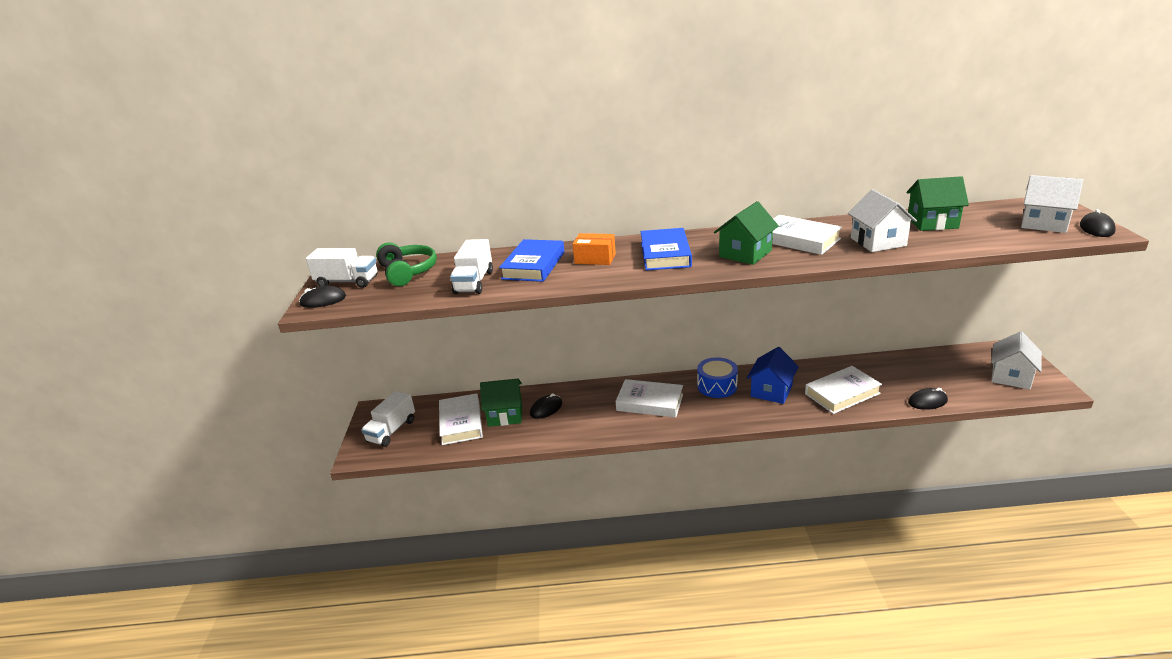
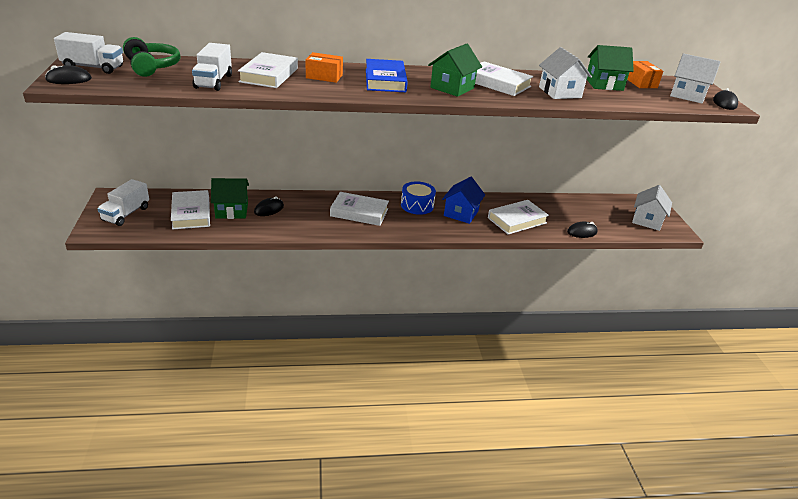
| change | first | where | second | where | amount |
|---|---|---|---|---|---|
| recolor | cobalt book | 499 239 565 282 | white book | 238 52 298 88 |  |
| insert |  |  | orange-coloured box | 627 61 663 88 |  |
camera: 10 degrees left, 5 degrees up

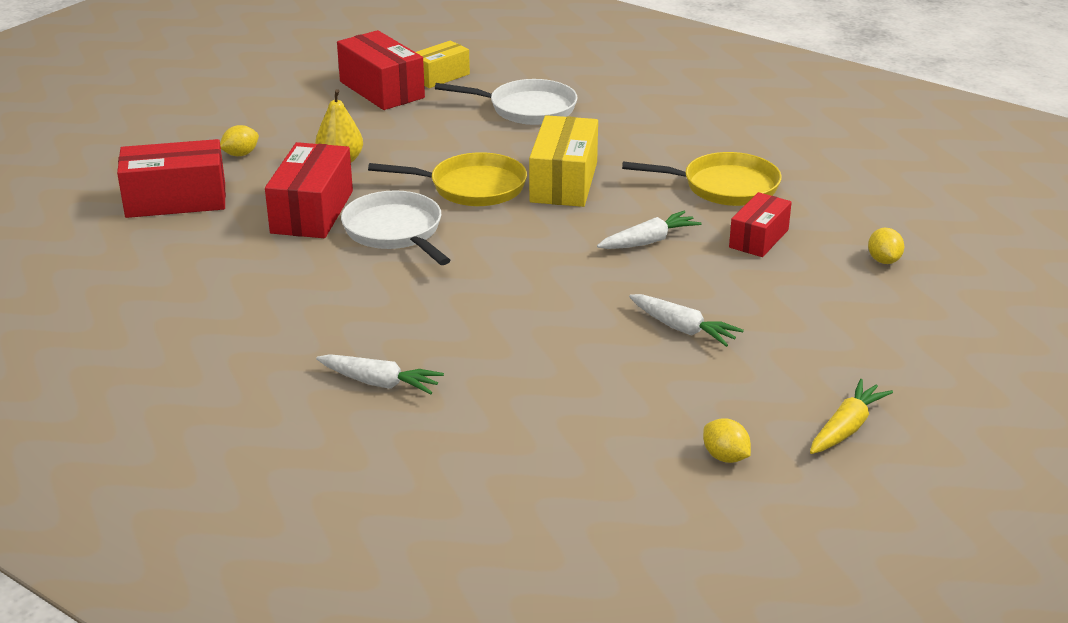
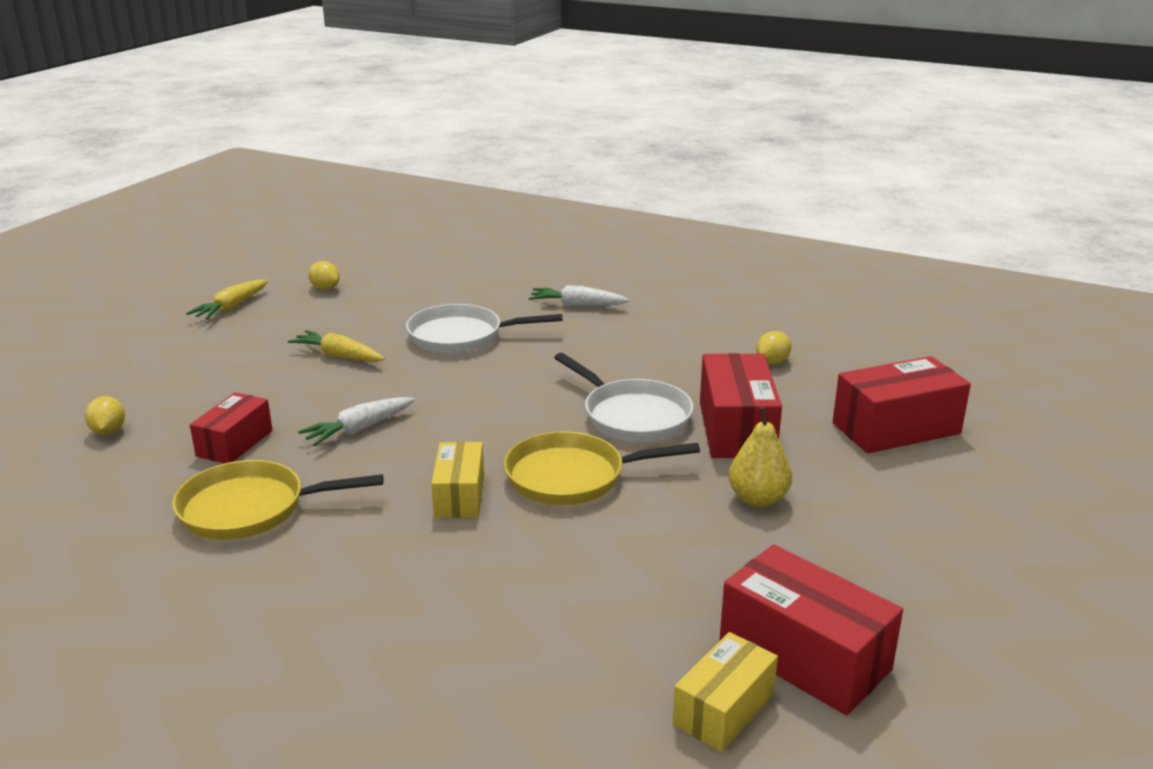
| change | first | where | second | where | amount |
|---|---|---|---|---|---|
| move | white pan | 435 79 577 125 |  | 406 304 562 353 |  |
| resize | golden box | 529 115 598 207 |  | 431 442 484 518 | x0.63 |
| move | golden toy lemon | 220 125 259 156 |  | 756 331 791 365 |  |
| recolor | white toy carrot | 629 294 744 347 | golden toy carrot | 288 330 385 362 |  |
camera: 170 degrees right, 5 degrees down

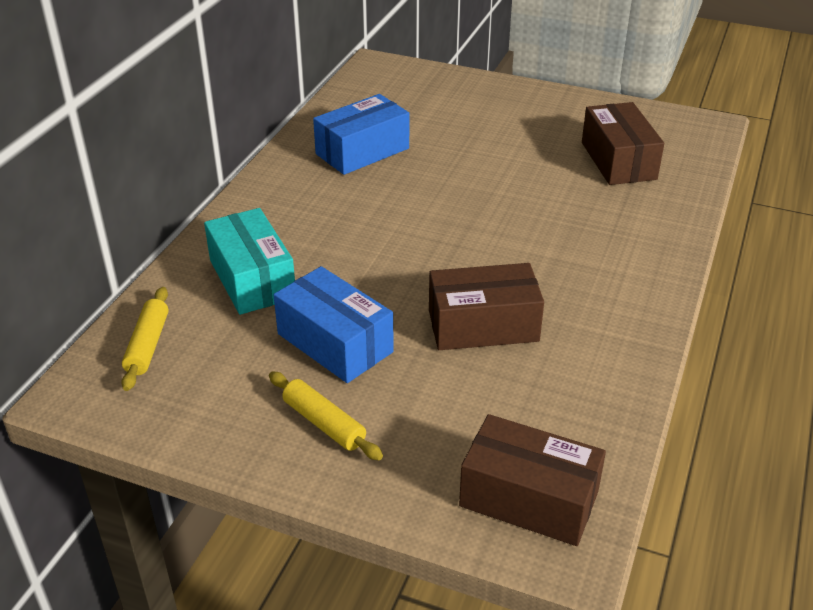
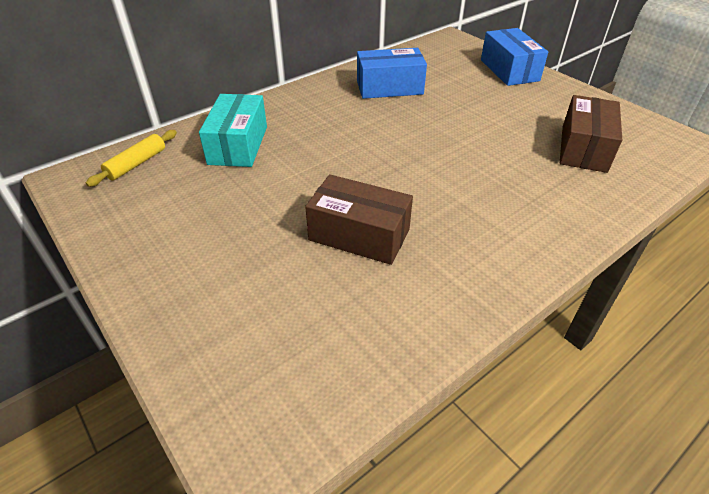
| change | first | where | second | where | amount |
|---|---|---|---|---|---|
| move | cobalt box | 274 266 394 383 |  | 481 28 548 86 |  |
| delete | golden pastry roller | 269 371 383 460 |  |  |  |
| delete | brown box | 459 414 606 546 |  |  |  |
camera: 30 degrees right, 5 degrees up

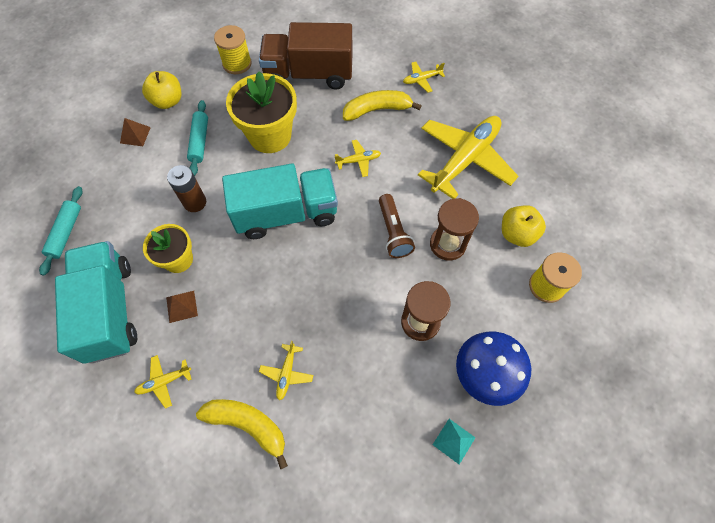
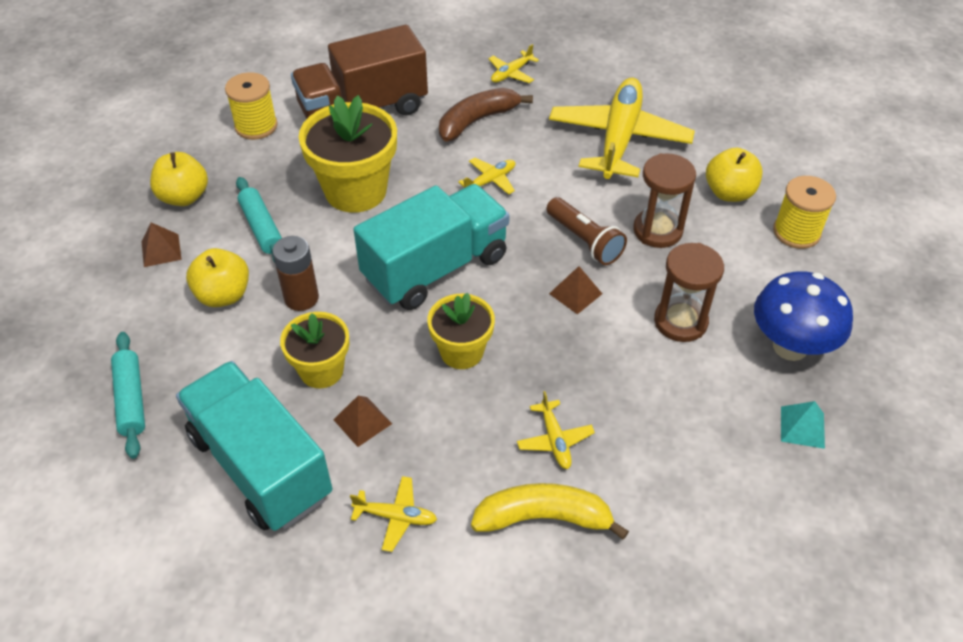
| change | first | where | second | where | amount |
|---|---|---|---|---|---|
| recolor | golden toy banana | 343 90 422 121 | brown toy banana | 439 88 533 142 |  |
| rotate | golden aeroplane | 134 355 192 409 |  | 350 476 437 552 | 120 degrees counterclockwise |
| insert |  |  | golden toy apple | 186 248 249 307 |  |
| insert |  |  | brown pyramid | 549 266 602 314 |  |
| insert |  |  | golden plant pot | 427 293 495 369 |  |
camera: 25 degrees left, 15 degrees down

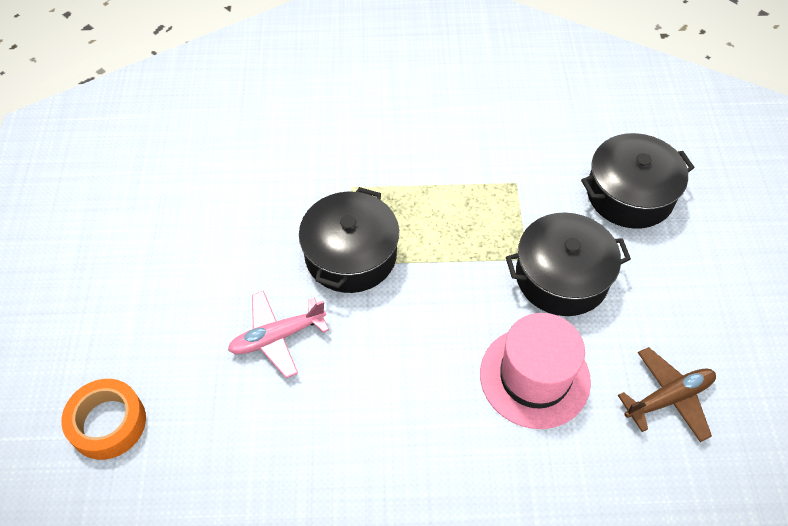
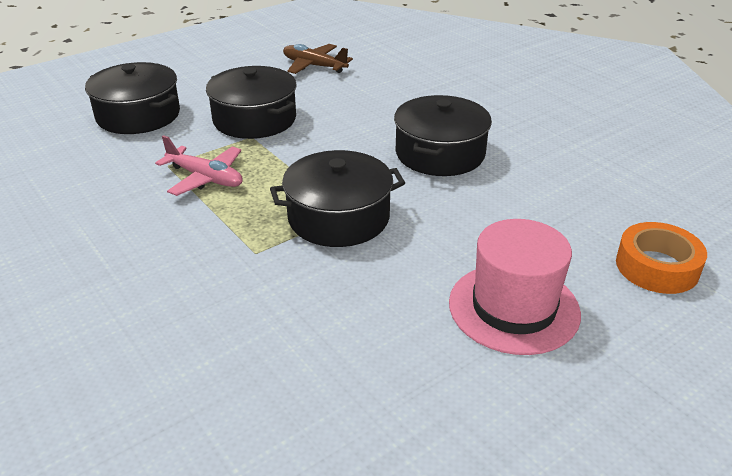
| change | first | where | second | where | amount |
|---|---|---|---|---|---|
| move | rose-pink aeroplane | 228 291 329 378 |  | 155 135 243 196 |  |
| move | rose-pink tall hat | 480 313 591 429 |  | 449 219 581 355 |  |
| insert |  |  | jet-black pot | 394 95 492 176 |  |
camera: 125 degrees left, 20 degrees down

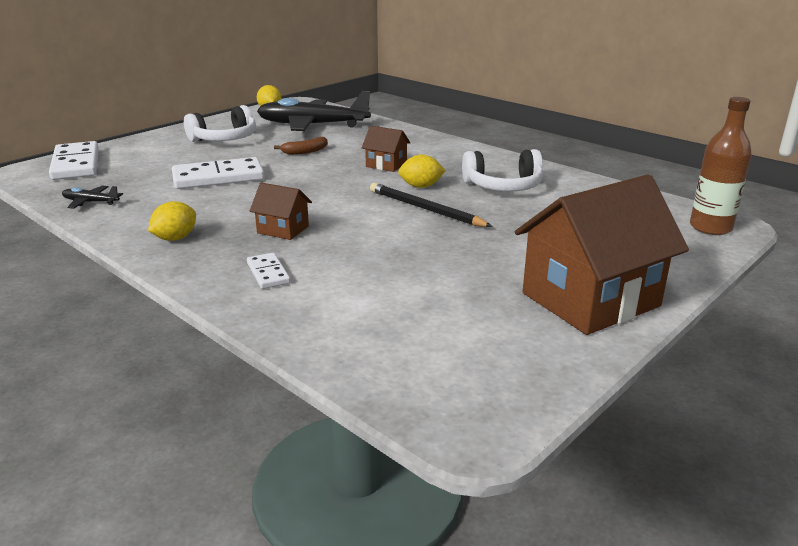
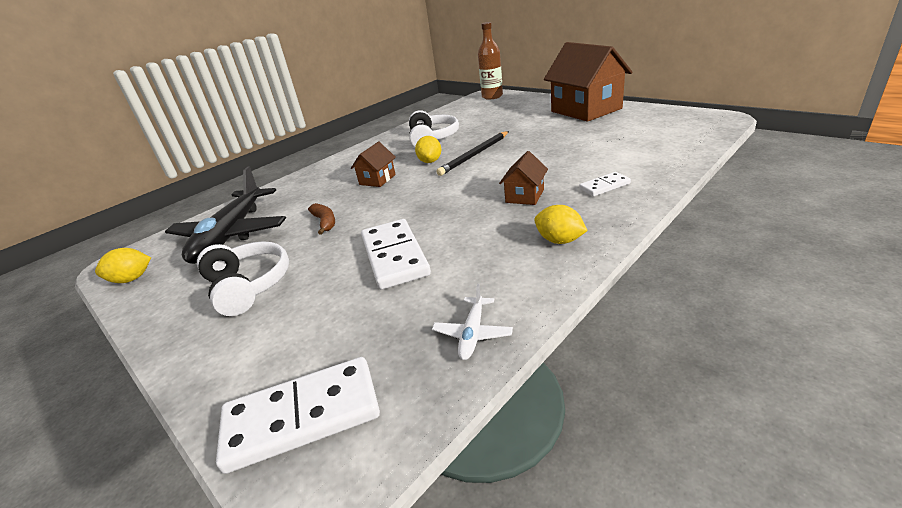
| change | first | where | second | where | amount |
|---|---|---|---|---|---|
| recolor | jet-black aeroplane | 62 186 123 209 | white aeroplane | 432 284 513 360 |  |
camera: 85 degrees left, 5 degrees up

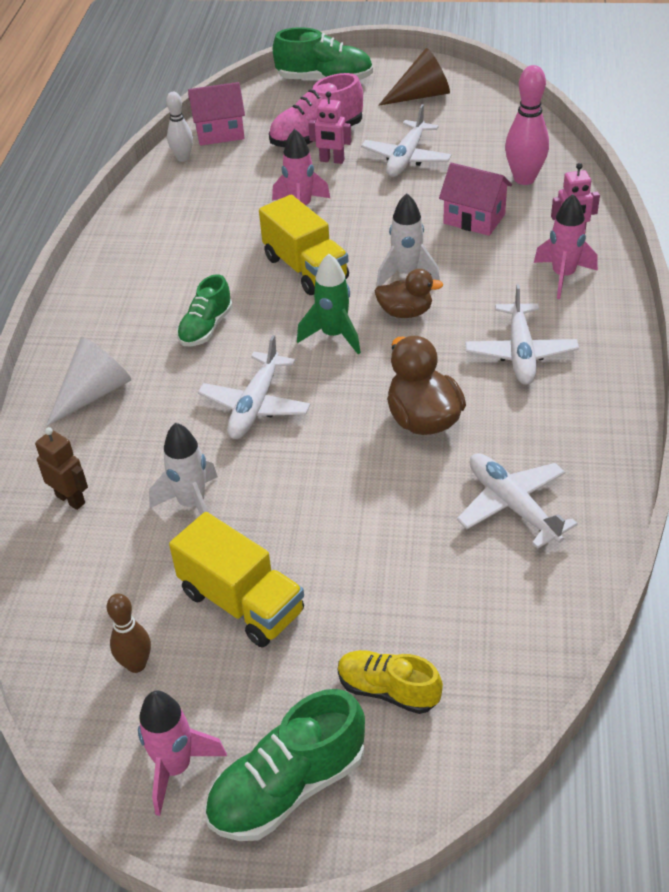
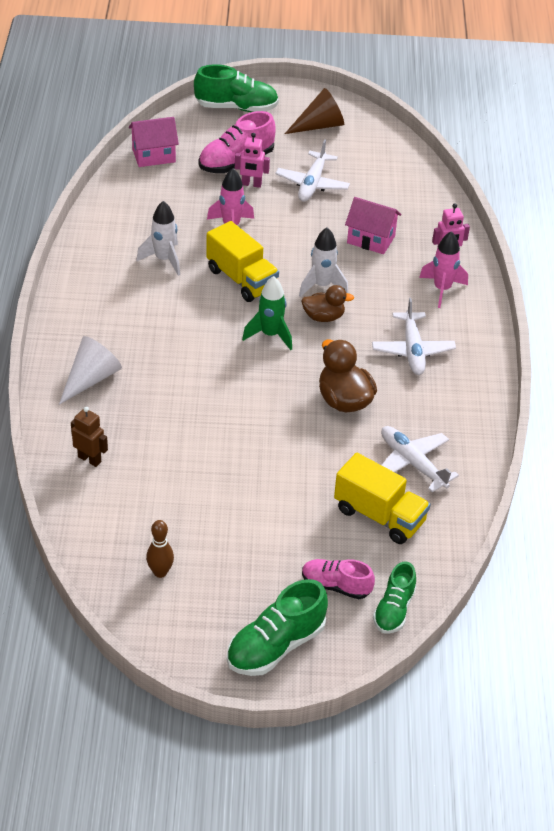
| change | first | where | second | where | amount |
|---|---|---|---|---|---|
| delete | rose-pink bowling pin | 505 65 549 185 |  |  |  |
| delete | white bowling pin | 166 92 193 162 |  |  |  |
| move | green sneaker | 177 274 233 346 |  | 373 561 416 634 |  |
| delete | white aeroplane | 198 335 310 439 |  |  |  |
| move | white toy rocket | 149 423 218 515 |  | 136 201 180 276 |  |
| move | golden lorry | 169 512 304 648 |  | 334 453 430 544 |  |
| recolor | golden sneaker | 338 650 443 714 | rose-pink sneaker | 302 559 375 599 |  |
| delete | rose-pink toy rocket | 138 691 227 816 |  |  |  |
camera: 10 degrees left, 0 degrees up

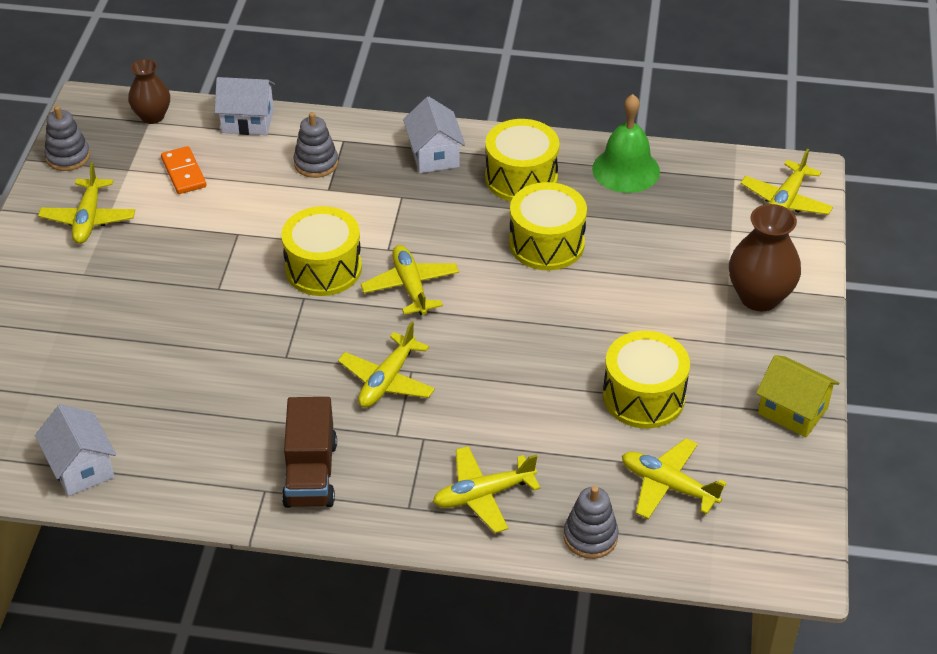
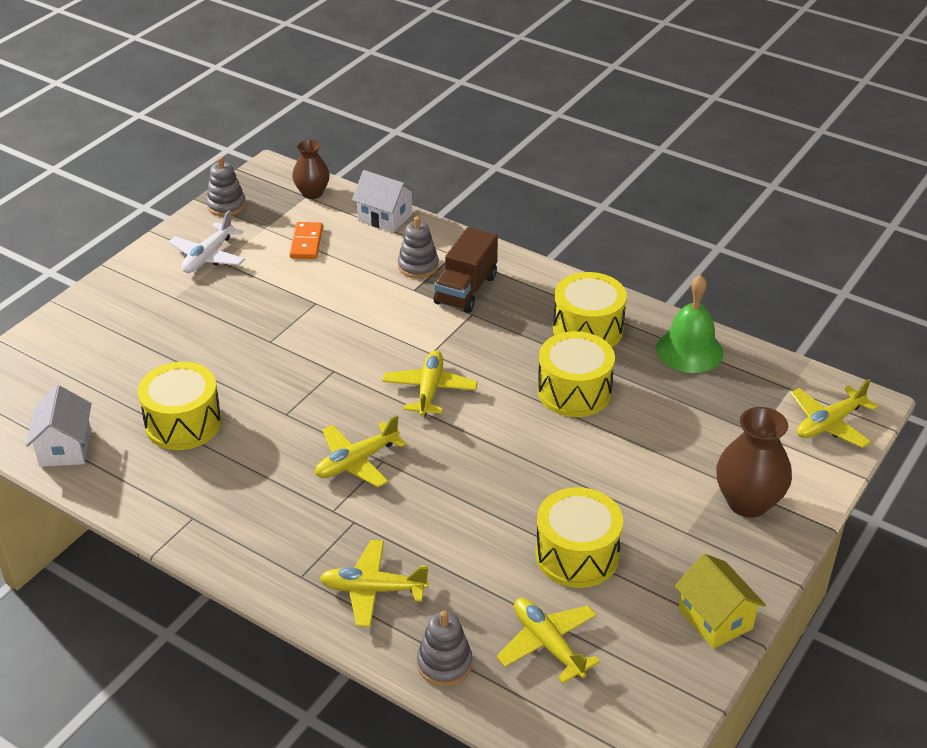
| change | first | where | second | where | amount |
|---|---|---|---|---|---|
| delete | white house | 403 96 465 173 |  |  |  |
| recolor | golden aeroplane | 38 162 135 244 | white aeroplane | 169 210 245 273 |  |
| move | golden drum | 281 206 362 296 |  | 138 362 222 450 |  |
| move | brown lorry | 282 397 337 508 |  | 434 227 498 313 |  |
camera: 25 degrees right, 5 degrees down

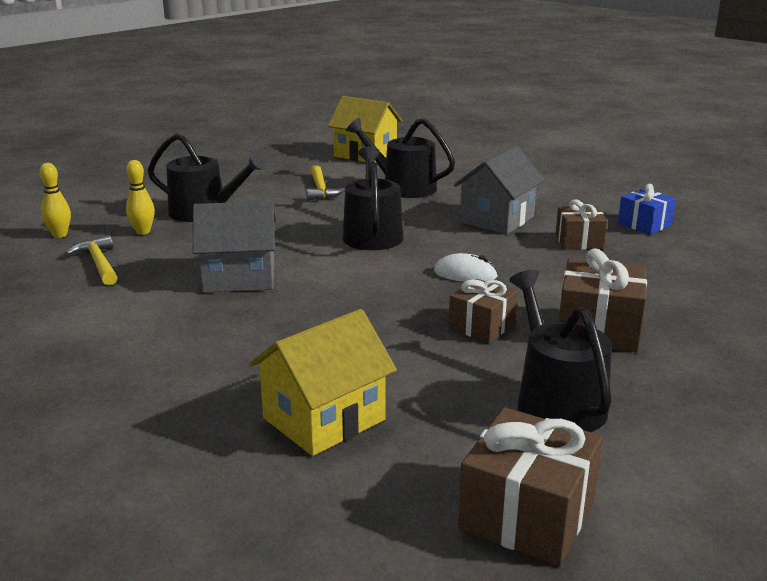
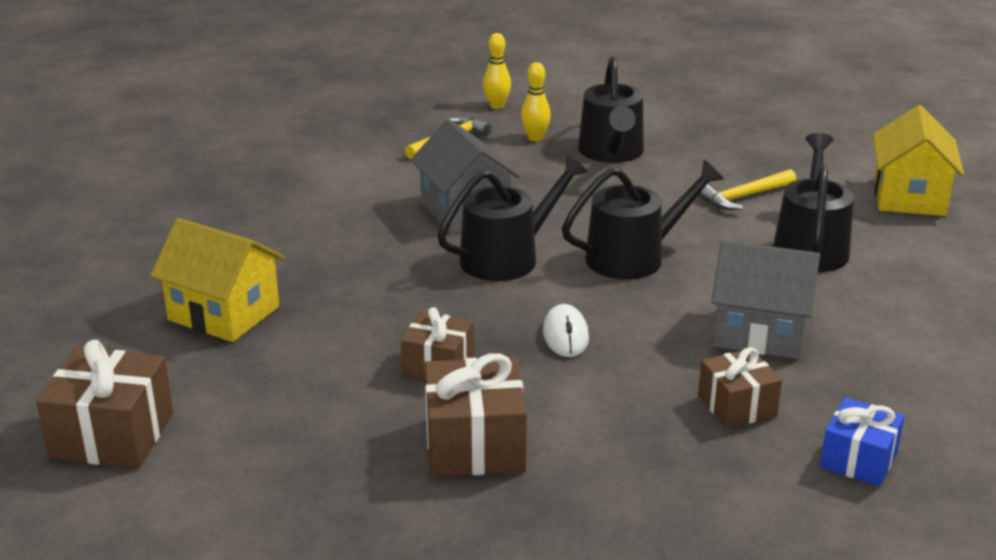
| change | first | where | second | where | amount |
|---|---|---|---|---|---|
| move | jet-black sprinkling can | 509 270 612 432 |  | 437 154 588 281 |  |
camera: 70 degrees right, 5 degrees up

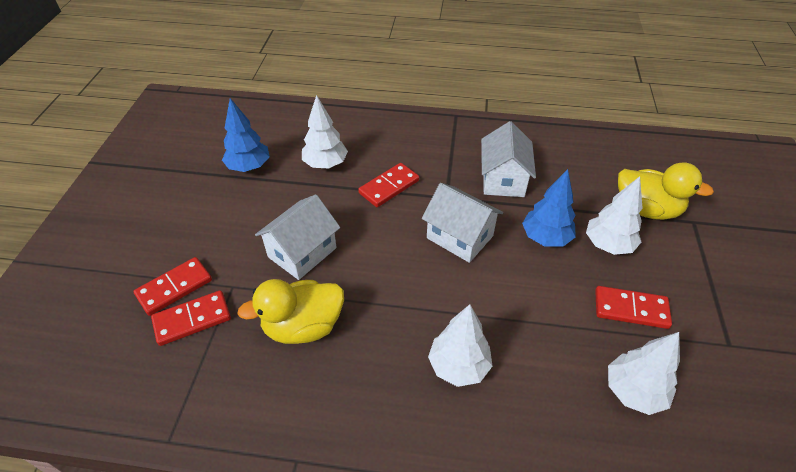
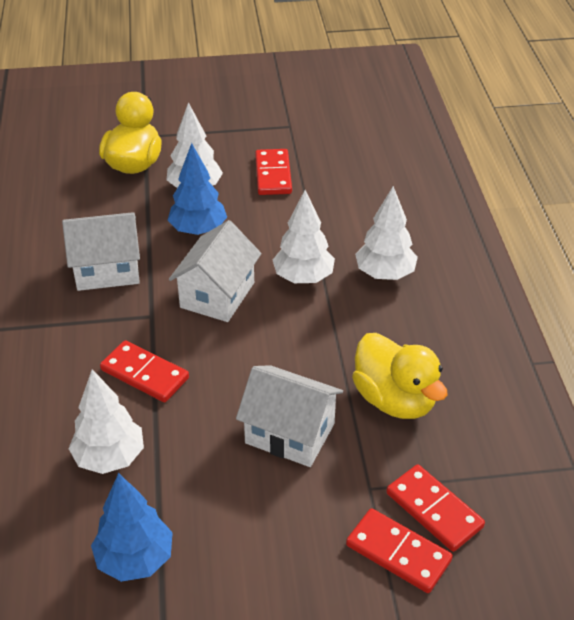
| change | first | where | second | where | amount |
|---|---|---|---|---|---|
| move | white tree | 608 332 680 415 |  | 273 190 335 283 |  |
camera: 105 degrees left, 5 degrees down

